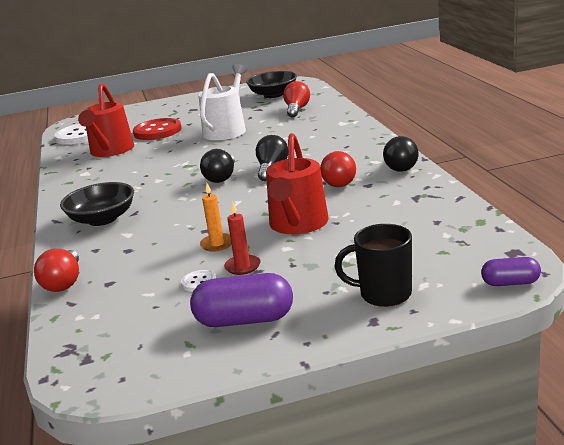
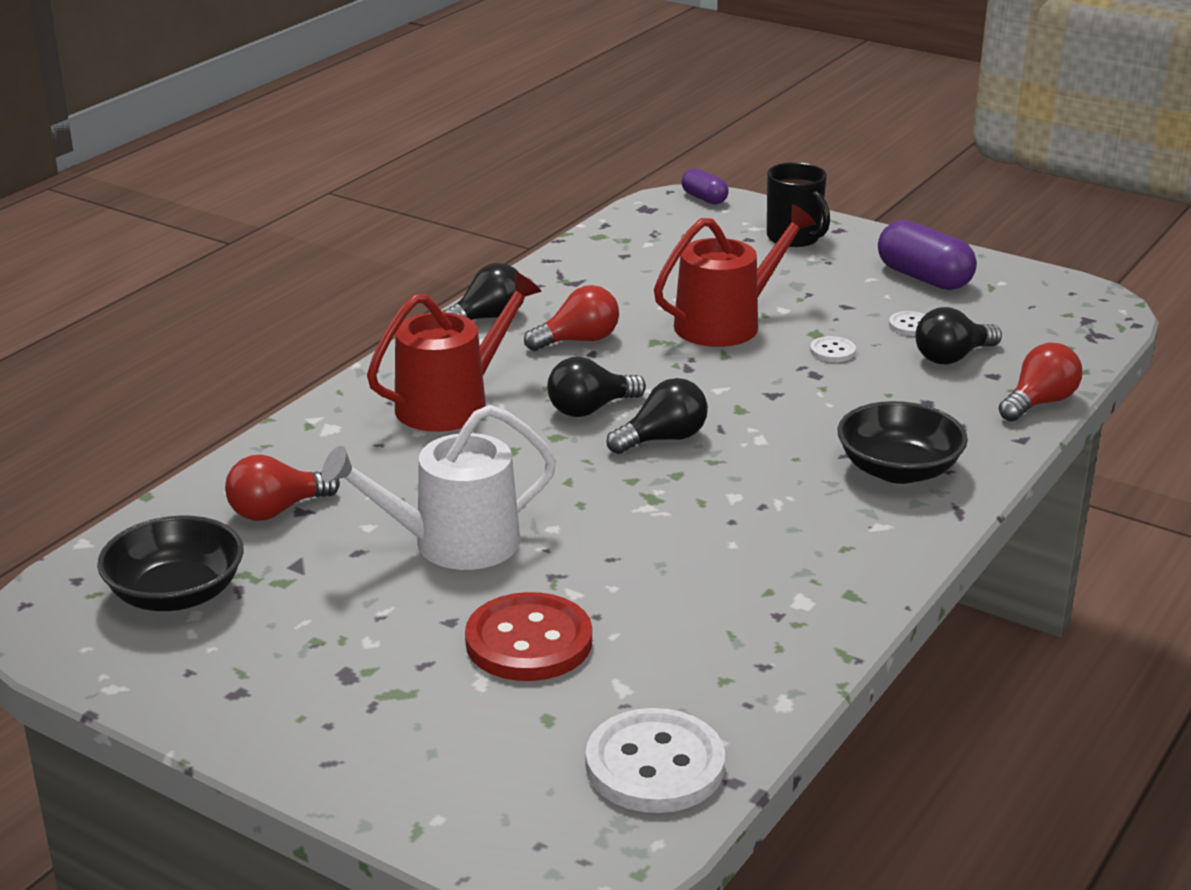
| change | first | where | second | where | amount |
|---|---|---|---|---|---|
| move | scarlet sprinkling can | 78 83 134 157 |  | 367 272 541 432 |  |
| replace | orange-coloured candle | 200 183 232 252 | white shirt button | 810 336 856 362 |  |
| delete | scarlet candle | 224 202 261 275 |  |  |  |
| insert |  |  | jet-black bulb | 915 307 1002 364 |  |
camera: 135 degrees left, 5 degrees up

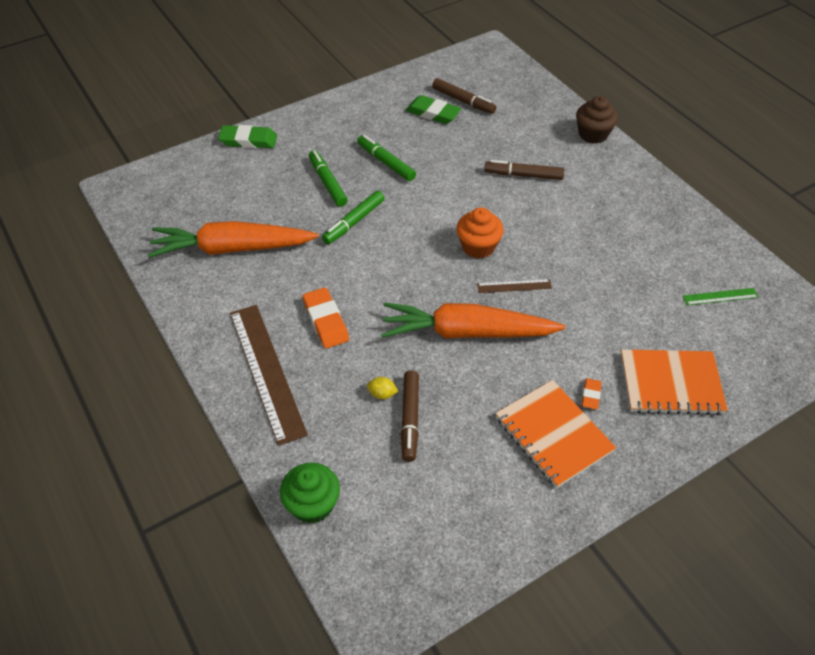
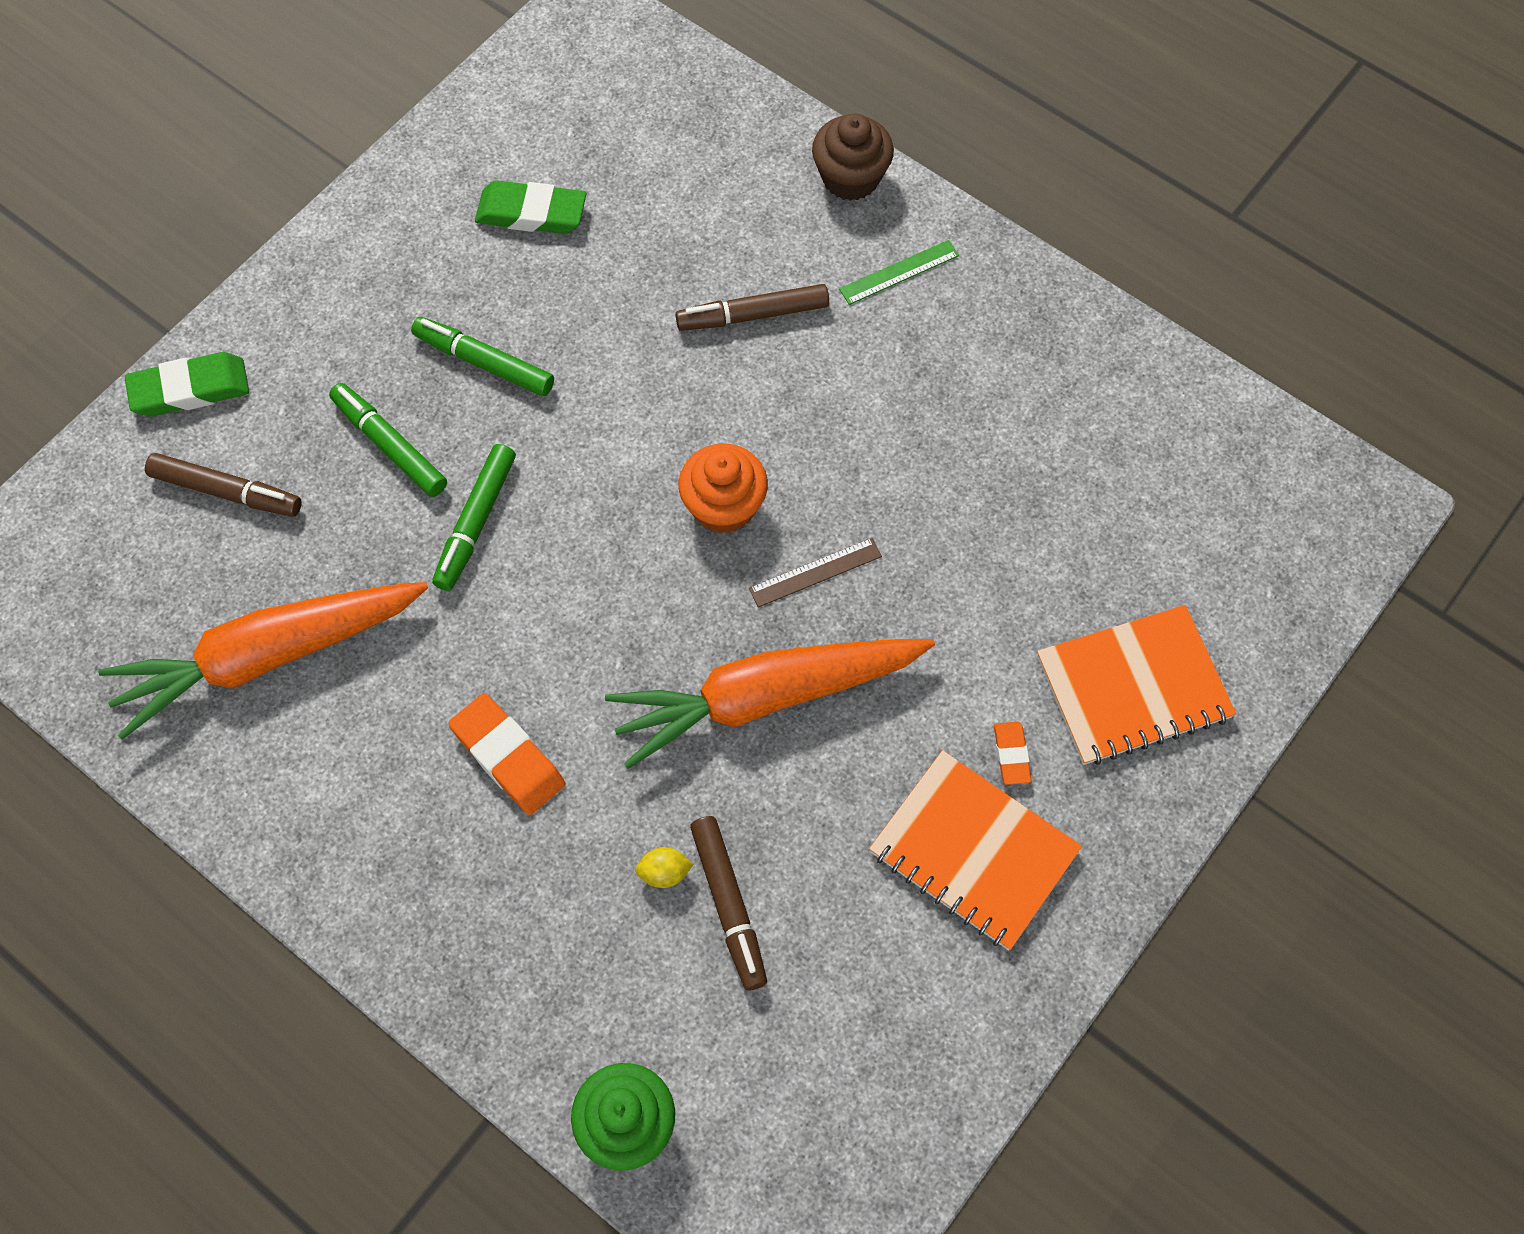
| change | first | where | second | where | amount |
|---|---|---|---|---|---|
| move | brown marker | 432 78 496 114 |  | 145 453 302 517 |  |
| move | green ruler | 683 288 759 305 |  | 839 240 959 305 |  |
| delete | brown ruler | 230 305 308 446 |  |  |  |
camera: 20 degrees left, 15 degrees up

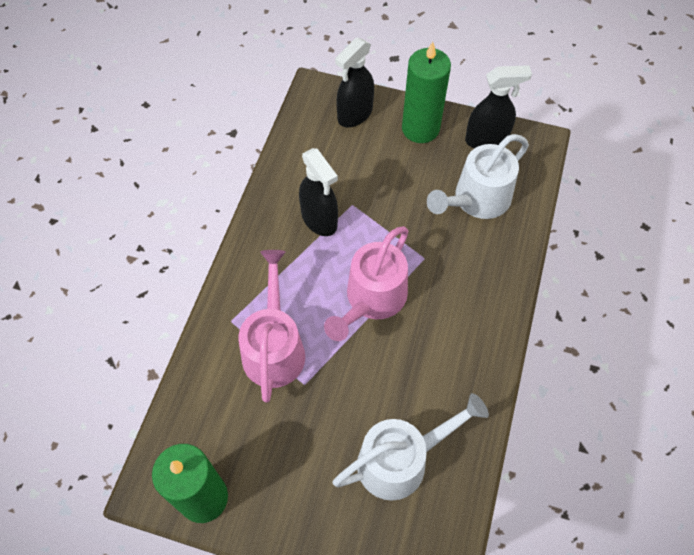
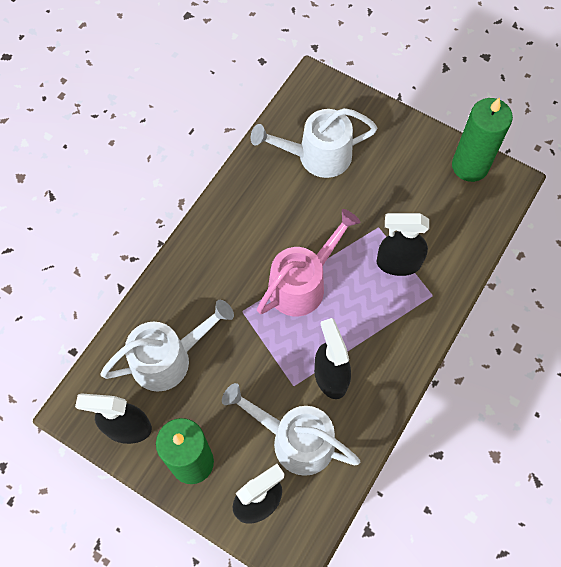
| change | first | where | second | where | amount |
|---|---|---|---|---|---|
| replace | rose-pink sprinkling can | 238 250 305 403 | jet-black spray cleaner | 376 213 429 276 |  |
| insert |  |  | white sprinkling can | 222 383 360 476 |  |
camera: 165 degrees left, 5 degrees up

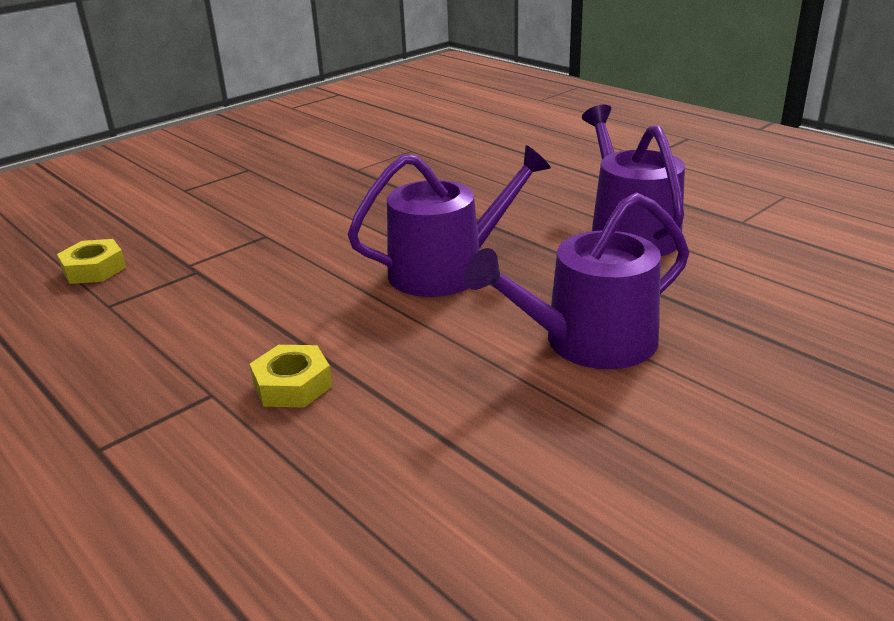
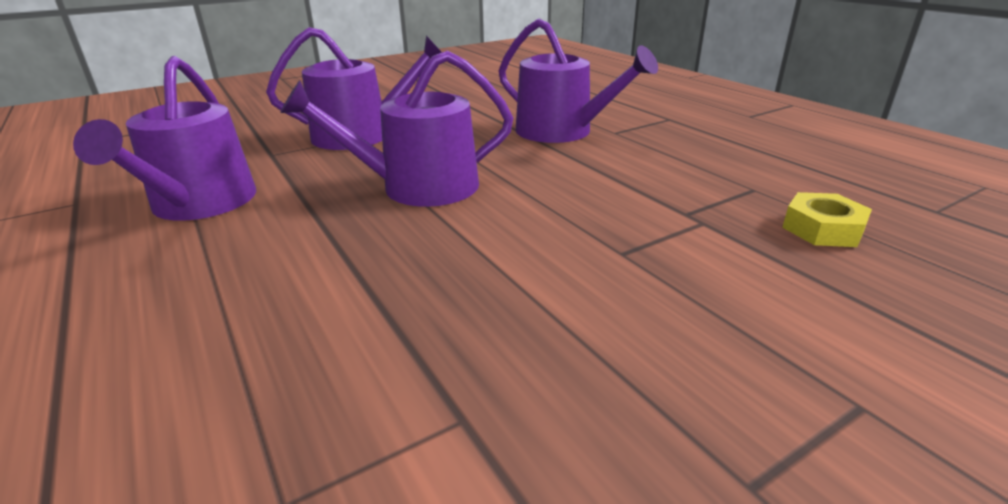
| change | first | where | second | where | amount |
|---|---|---|---|---|---|
| replace | golden nut | 250 345 332 408 | violet sprinkling can | 499 19 658 143 |  |
camera: 170 degrees left, 0 degrees up

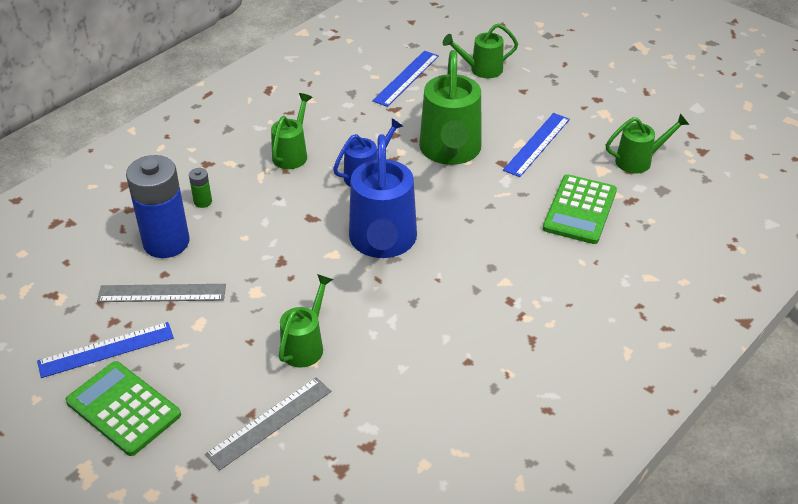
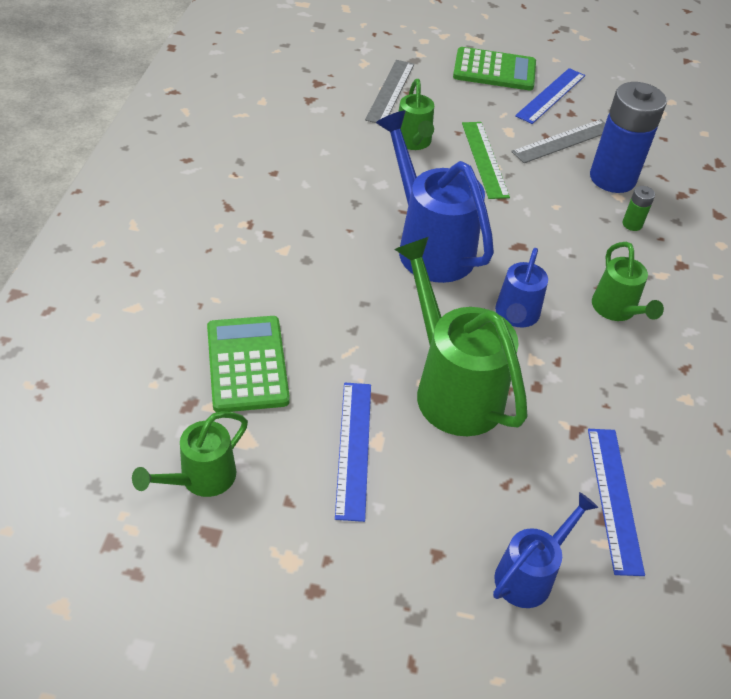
| change | first | where | second | where | amount |
|---|---|---|---|---|---|
| recolor | green sprinkling can | 443 23 518 78 | cobalt sprinkling can | 493 492 598 608 |  |
| insert |  |  | green ruler | 462 122 510 199 |  |
camera: 145 degrees right, 5 degrees up

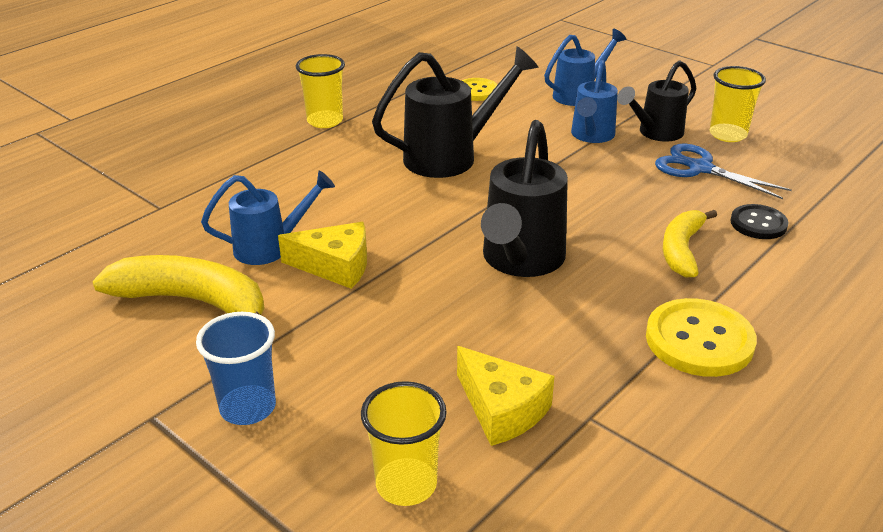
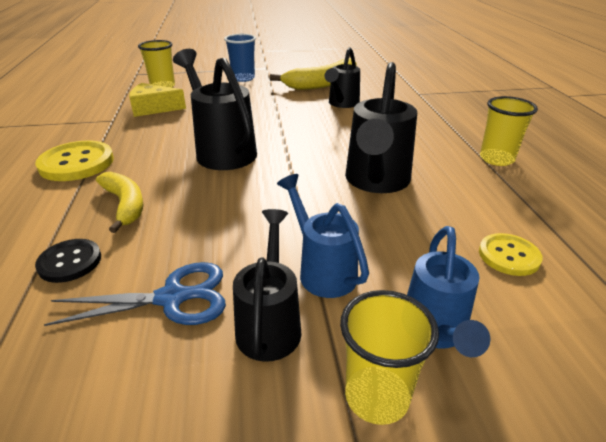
| change | first | where | second | where | amount |
|---|---|---|---|---|---|
| move | golden beaker | 709 66 766 142 |  | 340 290 439 425 |  |
| recolor | cobalt sprinkling can | 201 171 335 265 | jet-black sprinkling can | 324 47 360 108 |  |
| delete | golden cheese wedge | 278 222 367 289 |  |  |  |
camera: 130 degrees right, 0 degrees up

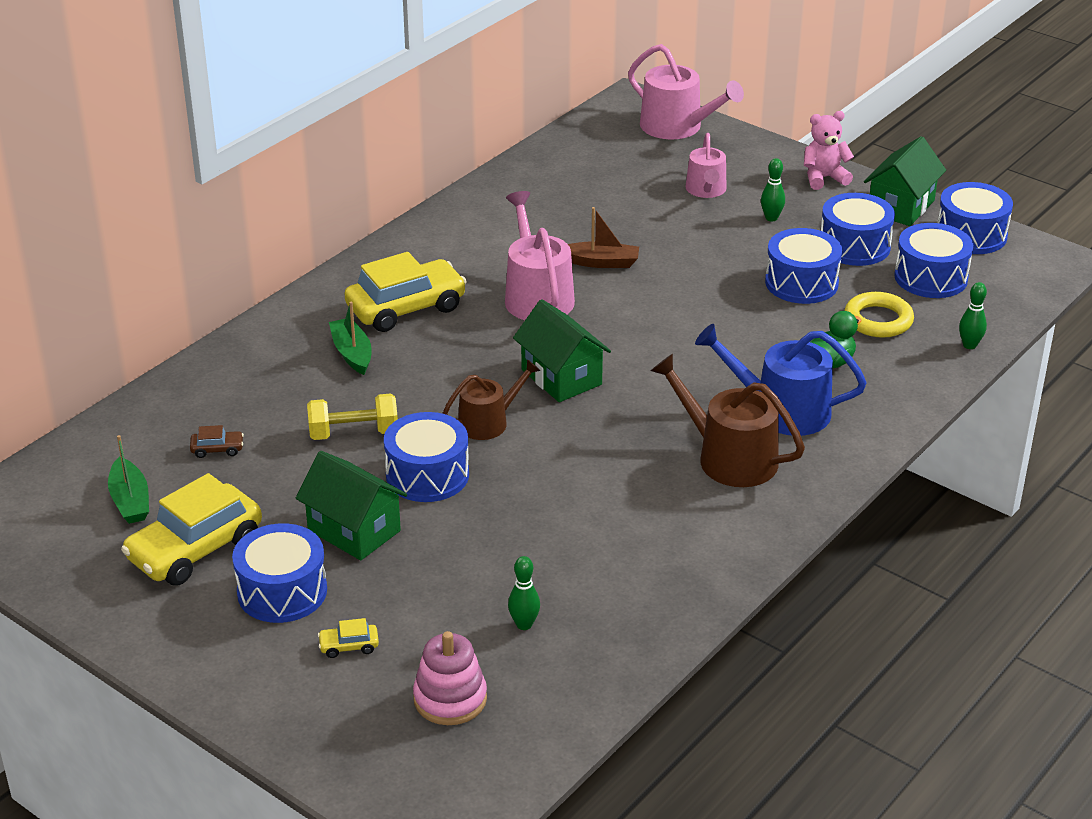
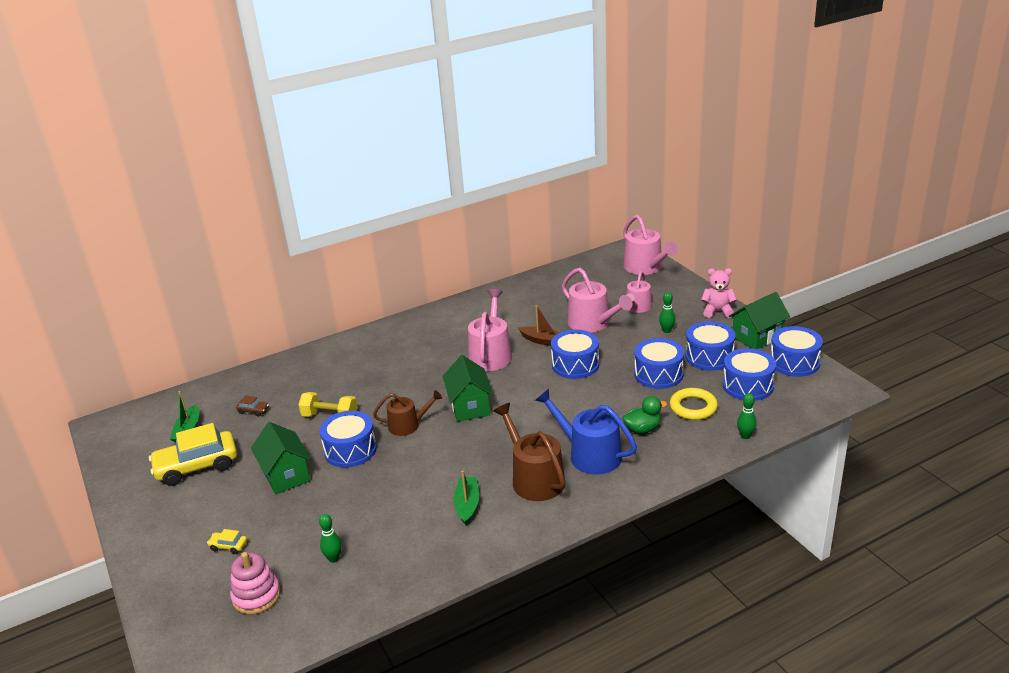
| change | first | where | second | where | amount |
|---|---|---|---|---|---|
| delete | golden automobile | 344 252 467 332 |  |  |  |
| move | green toy boat | 329 302 372 375 |  | 453 471 479 525 |  |
| move | cobalt drum | 232 523 327 623 |  | 551 330 599 379 |  |
| insert |  |  | rose-pink sprinkling can | 562 268 633 332 |  |
camera: 25 degrees right, 5 degrees down

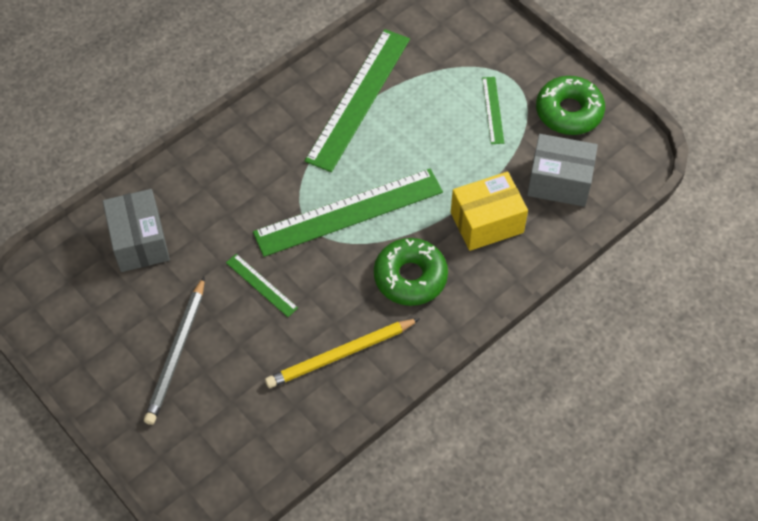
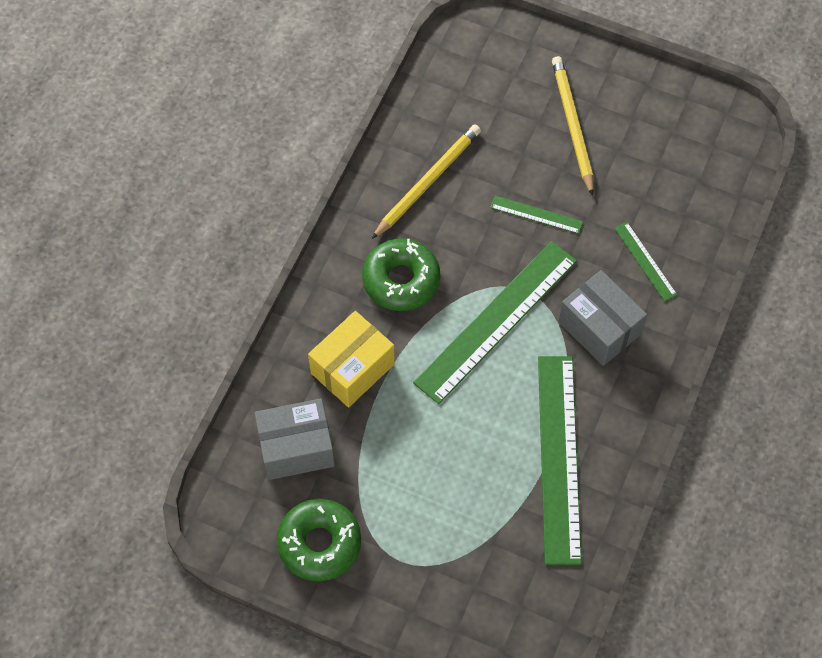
| change | first | where | second | where | amount |
|---|---|---|---|---|---|
| move | green ruler | 482 77 504 144 |  | 615 222 677 301 |  |
| move | grey box | 103 189 170 272 |  | 558 270 647 366 |  |
| recolor | grey lead pencil | 144 276 205 425 | golden lead pencil | 552 56 594 196 |  |
camera: 155 degrees right, 5 degrees up

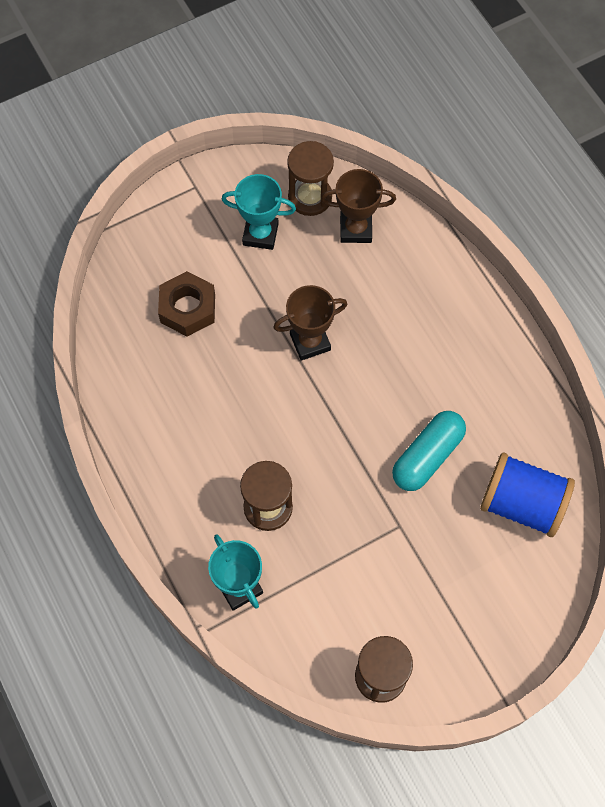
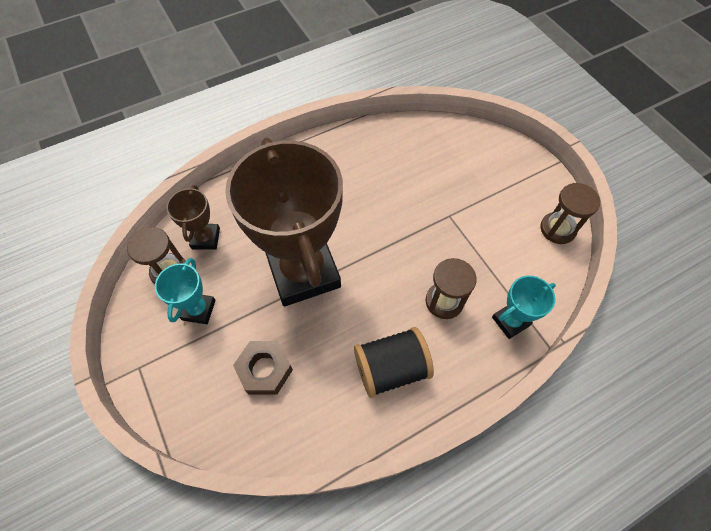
| change | first | where | second | where | amount |
|---|---|---|---|---|---|
| resize | brown trophy | 273 285 347 361 |  | 225 138 343 306 | x2.30 |
| delete | teal pill | 392 411 466 491 |  |  |  |
| delete | cobalt spool | 480 453 575 537 |  |  |  |
| insert |  |  | jet-black spool | 354 327 434 398 |  |
camera: 90 degrees left, 5 degrees down

